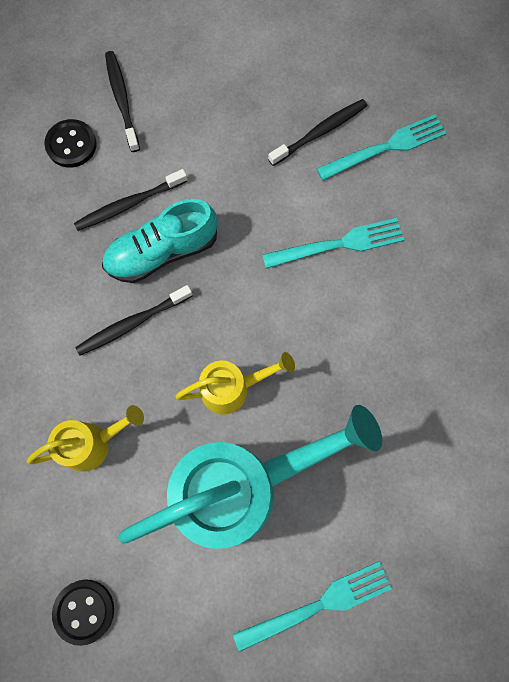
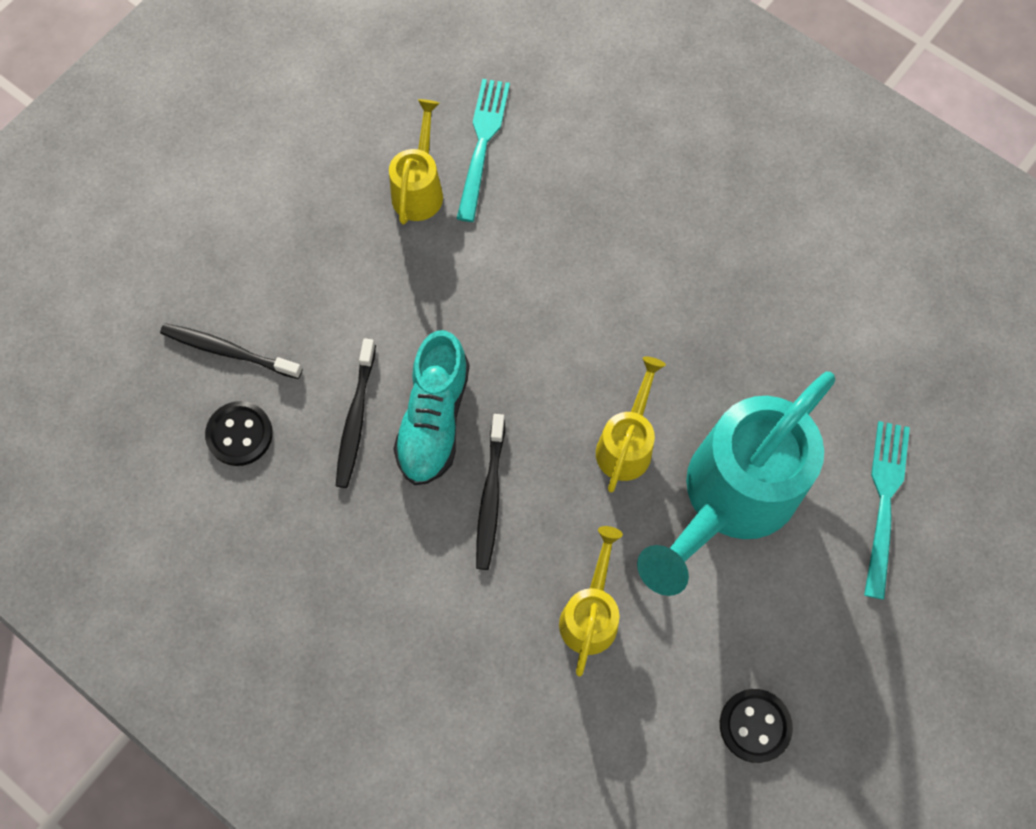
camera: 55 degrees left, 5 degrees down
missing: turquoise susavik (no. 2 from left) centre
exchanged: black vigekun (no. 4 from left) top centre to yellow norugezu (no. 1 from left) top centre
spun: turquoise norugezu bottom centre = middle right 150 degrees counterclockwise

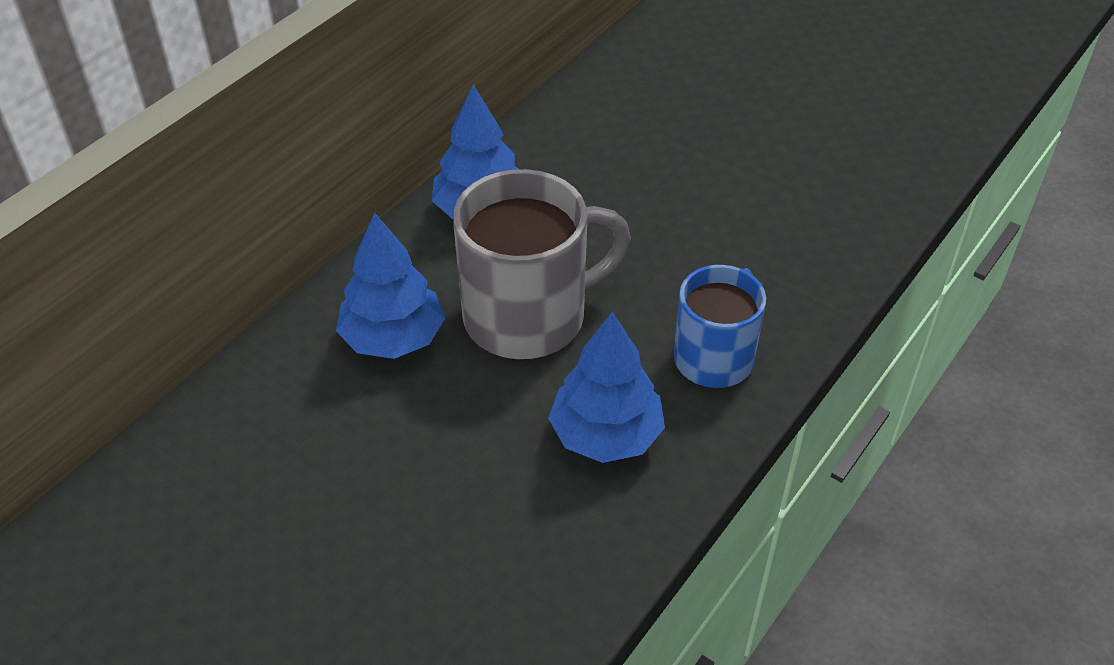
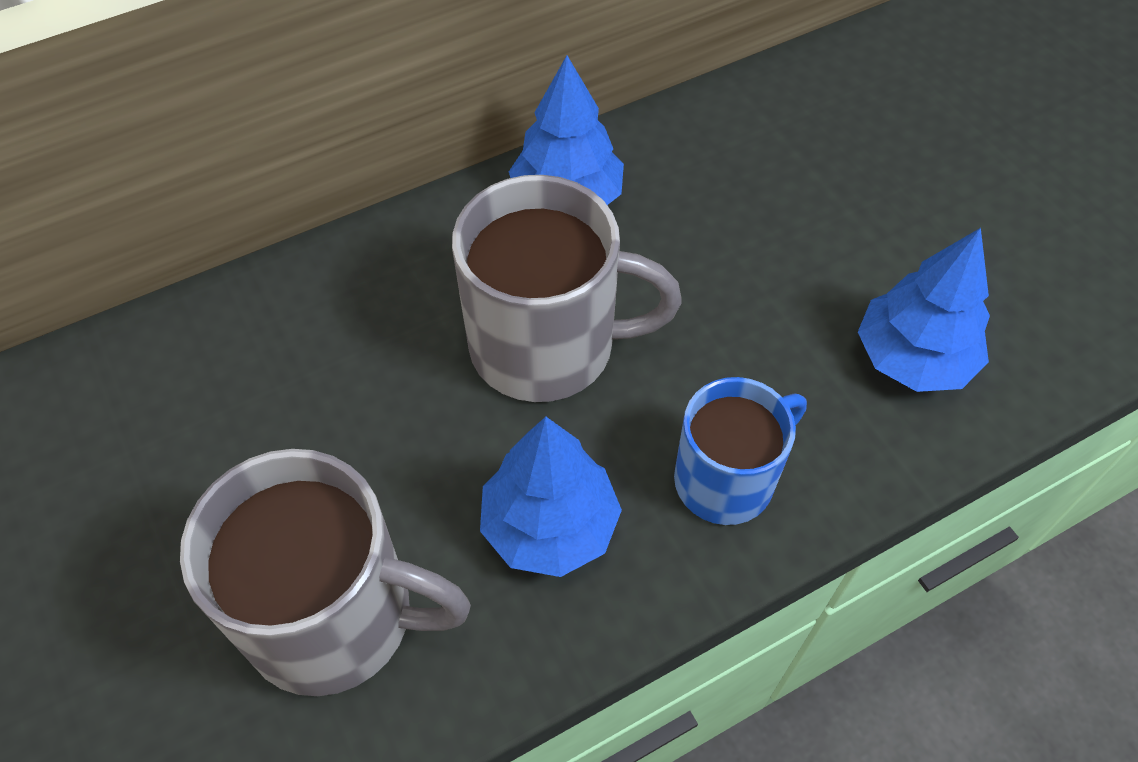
camera: 25 degrees right, 10 degrees up
appeared: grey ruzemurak (no. 1 from left) bottom left
relocated: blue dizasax (no. 1 from left in the first image) centre to blue dizasax (no. 3 from left) middle right

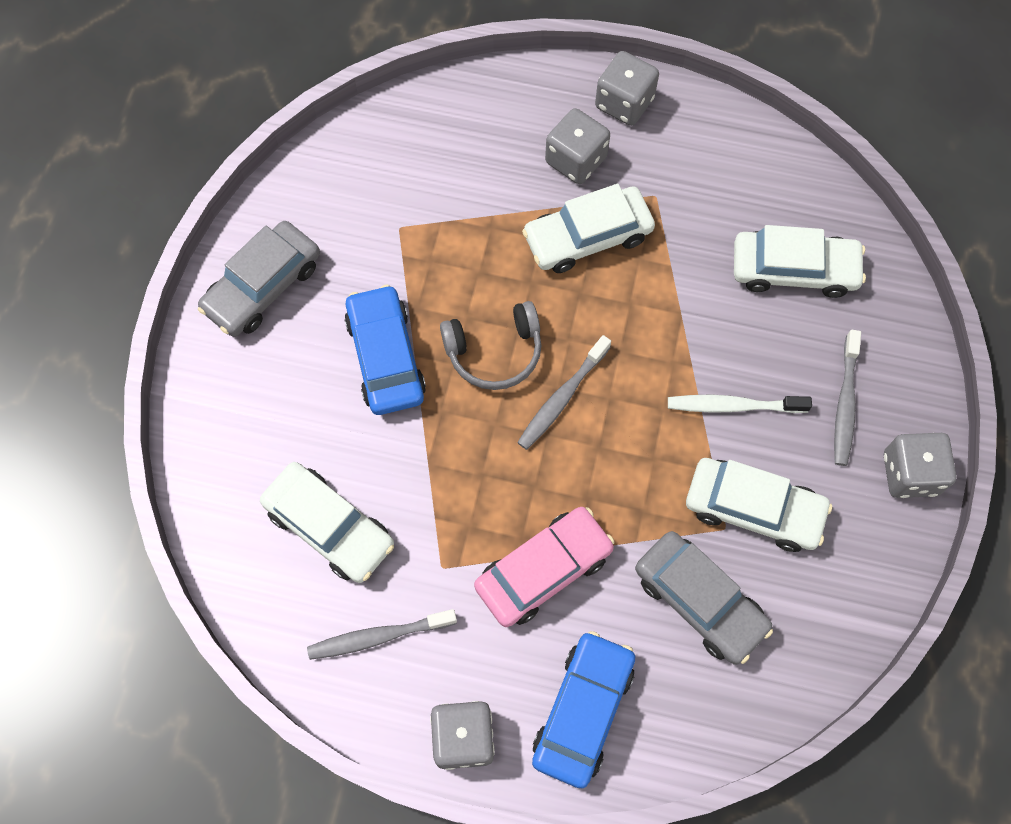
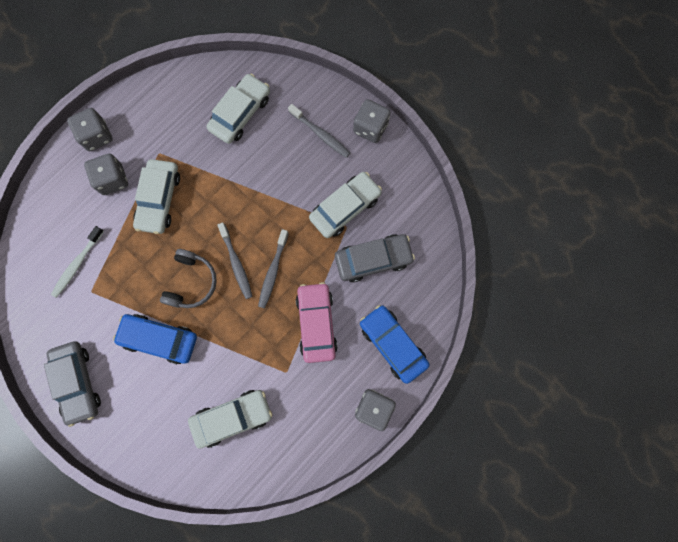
camera: 60 degrees left, 10 degrees up
relocated: white vigekun middle right to middle left; grey vigekun (no. 1 from left in the first image) bottom centre to grey vigekun (no. 2 from left) centre

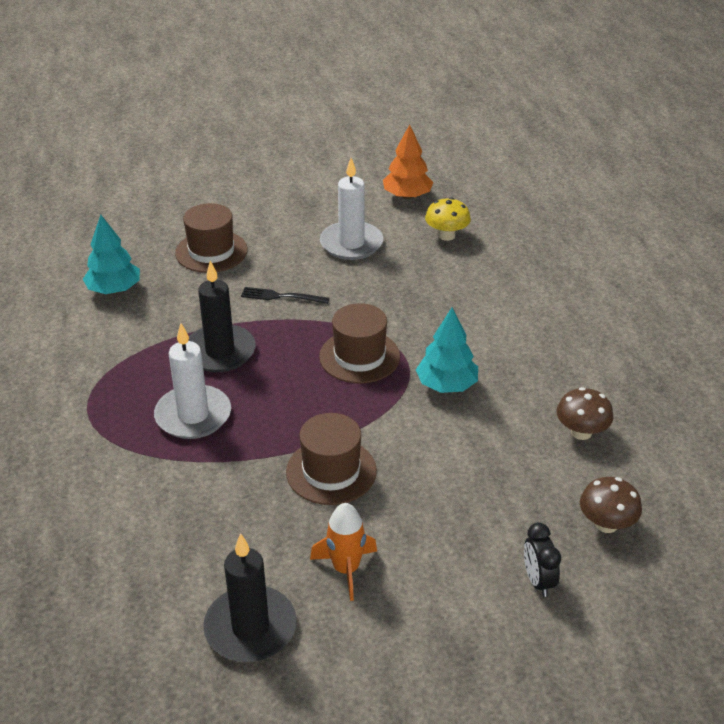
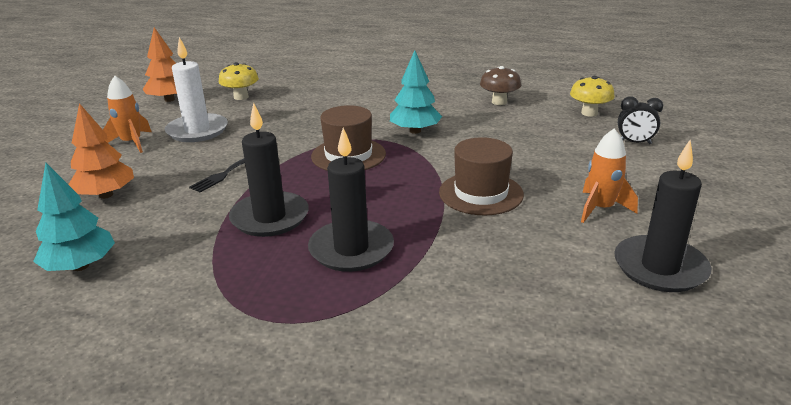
camera: 65 degrees left, 10 degrees down
appeared: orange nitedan (no. 1 from left) top left
exchanged: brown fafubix (no. 1 from left) top left to orange dizasax (no. 1 from left) middle left
colour: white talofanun (no. 1 from left) middle left to black talofanun (no. 2 from left) centre; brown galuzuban (no. 2 from left) bottom right to yellow galuzuban (no. 2 from left) top right

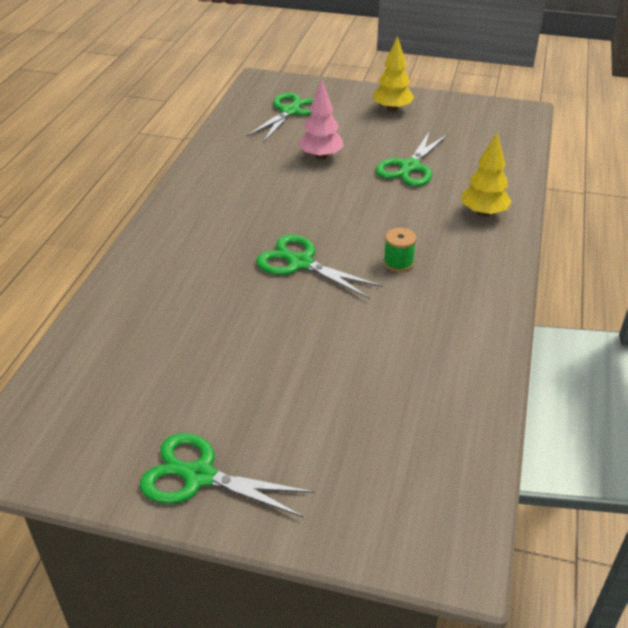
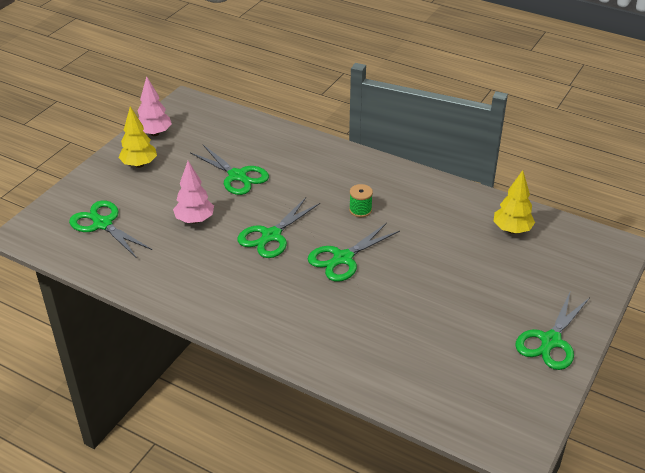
camera: 75 degrees left, 0 degrees up
appeared: pink dizasax (no. 1 from left) top left; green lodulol (no. 3 from left) centre
relocated: yellow dizasax (no. 2 from left) top right to middle right

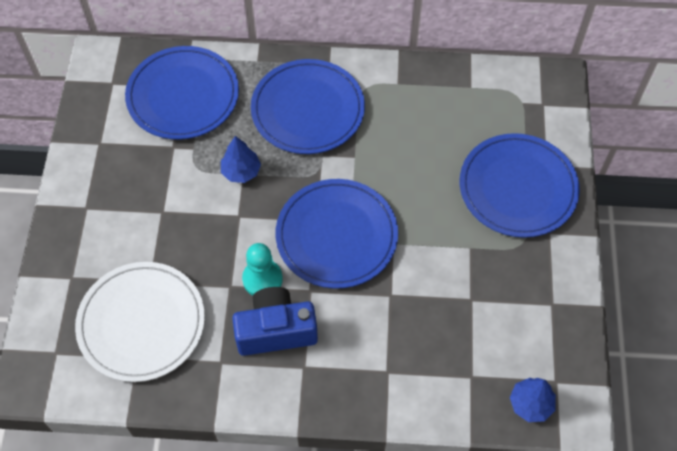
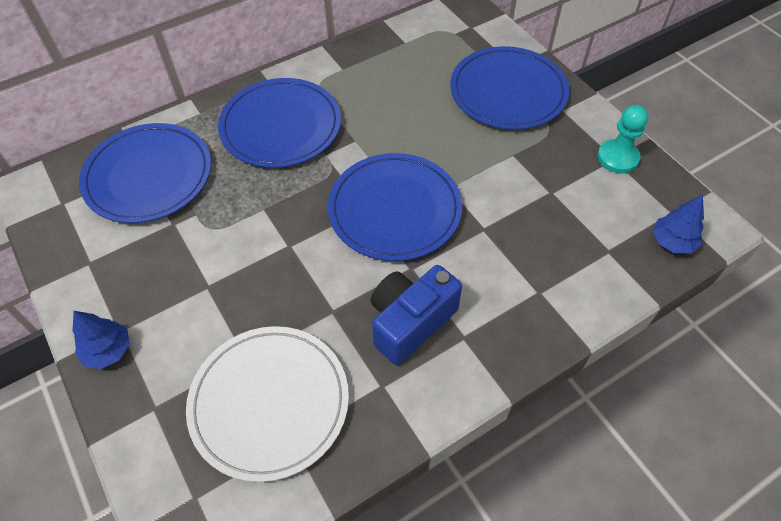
camera: 35 degrees left, 5 degrees down
relocated: blue dizasax (no. 1 from left) centre to middle left; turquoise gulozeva centre to top right

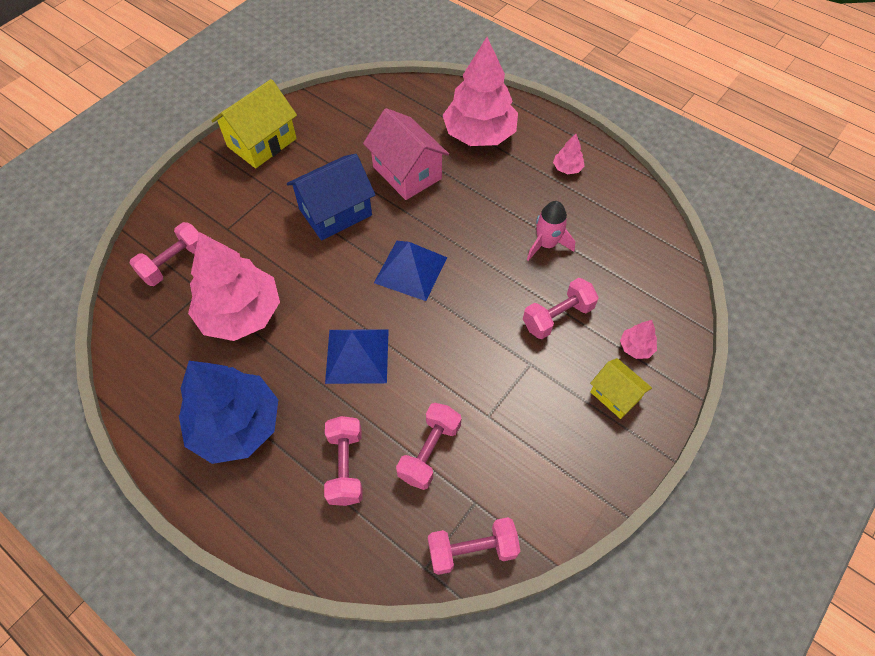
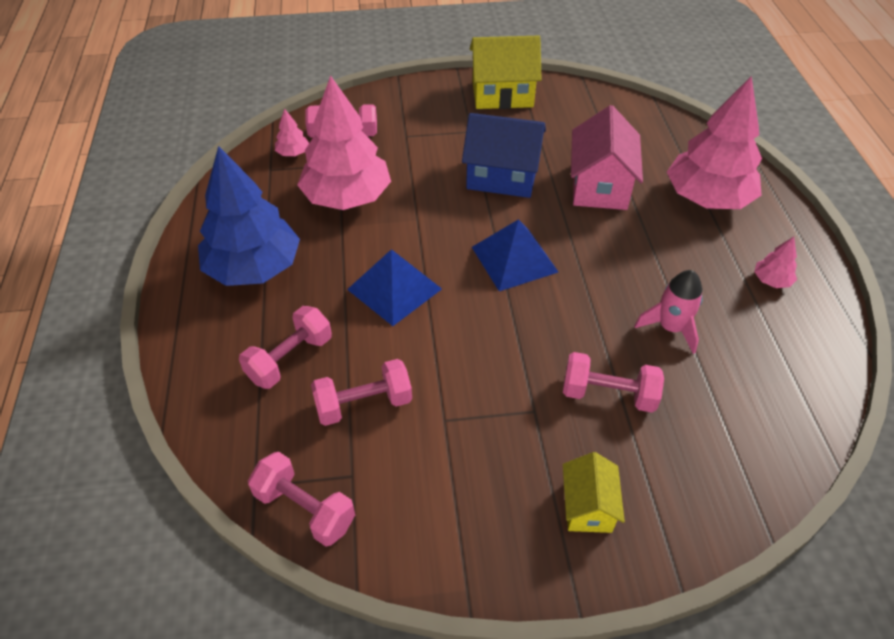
camera: 45 degrees right, 10 degrees down
relocated: pink dizasax (no. 4 from left in the first image) middle right to pink dizasax (no. 1 from left) top left

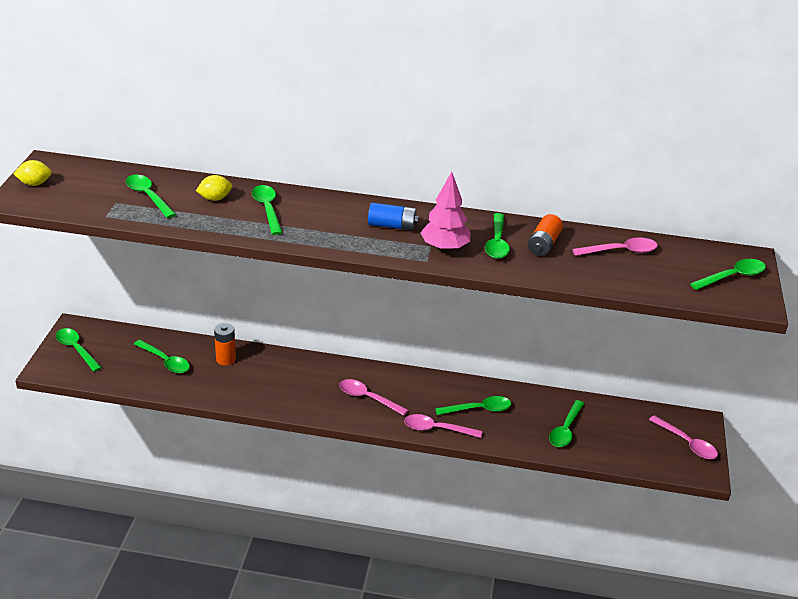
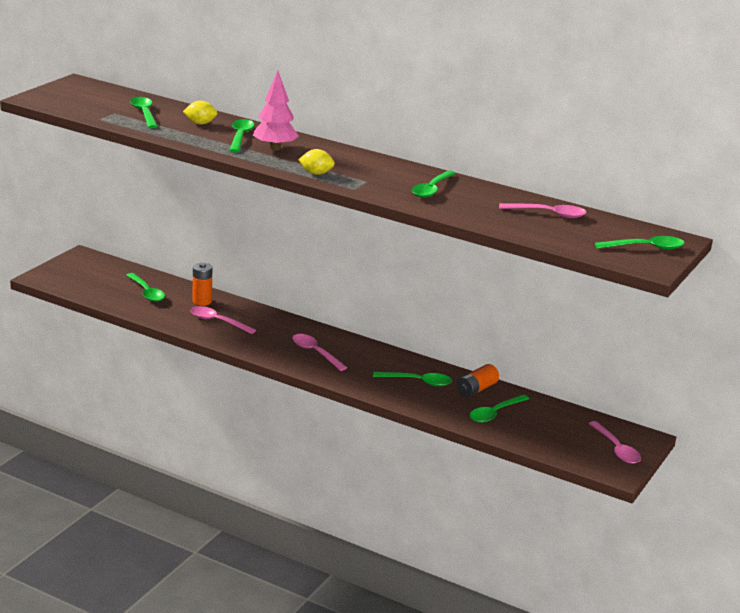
camera: 20 degrees right, 10 degrees down
missing: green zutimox (no. 1 from left) middle left; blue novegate centre
relocated: pink zutimox (no. 2 from left in the first image) bottom centre to pink zutimox (no. 1 from left) middle left; pink dizasax centre to top centre; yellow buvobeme (no. 1 from left in the first image) top left to yellow buvobeme (no. 2 from left) top centre; orange novegate (no. 2 from left) middle right to centre

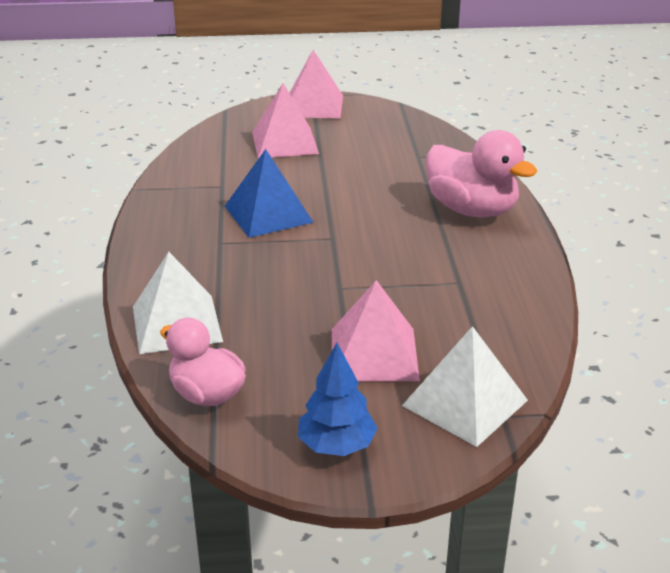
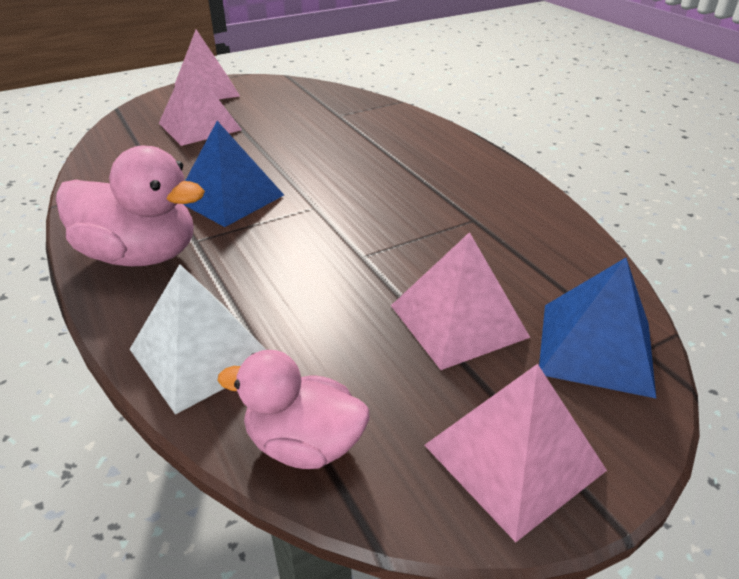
camera: 25 degrees left, 5 degrees up
relocated: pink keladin (no. 2 from left in the first image) top right to pink keladin (no. 1 from left) middle left
exchanged: blue dizasax bottom centre to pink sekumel (no. 4 from left) bottom right
colour: white sekumel (no. 2 from left) bottom right to blue sekumel (no. 2 from left) middle right

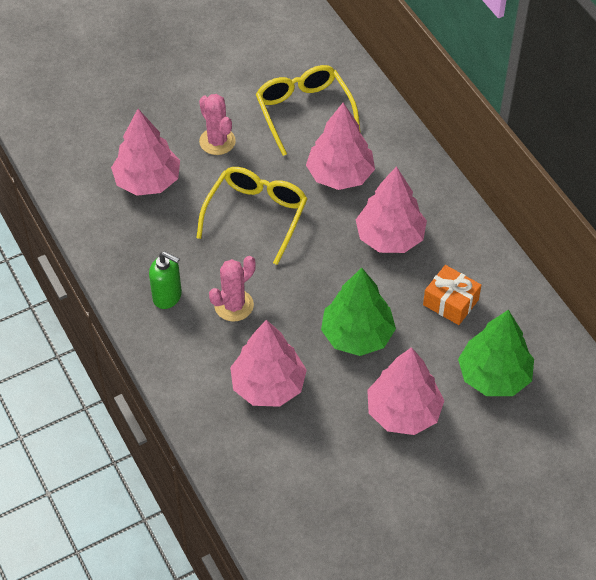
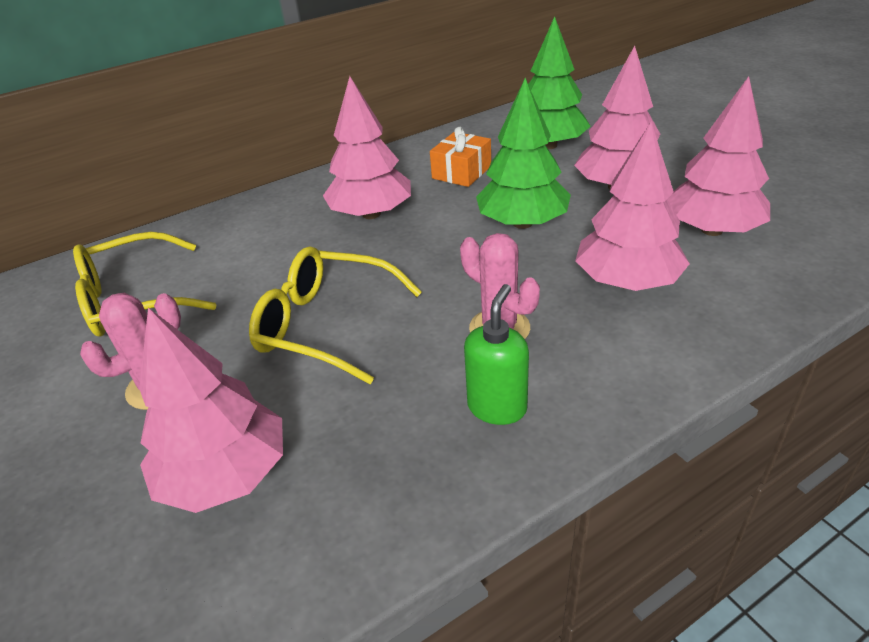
camera: 90 degrees left, 15 degrees down
relocated: pink dizasax (no. 3 from left in the first image) top centre to pink dizasax (no. 5 from left) top right

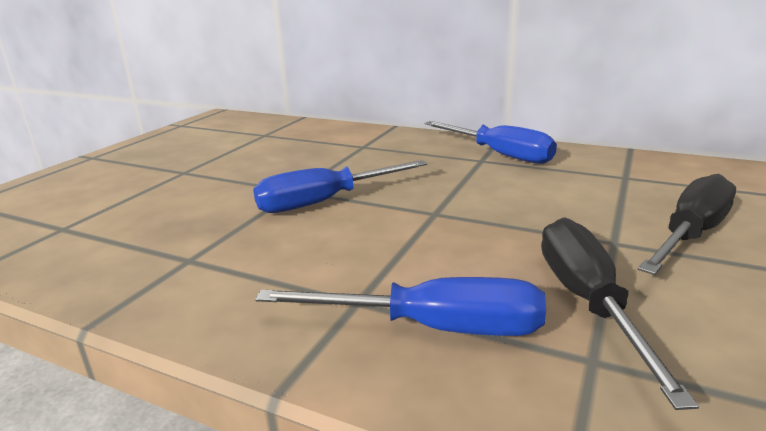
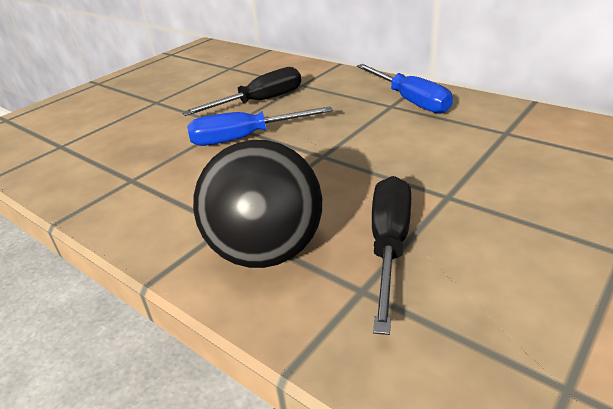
camera: 15 degrees right, 10 degrees up
relocated: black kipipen (no. 2 from left in the first image) middle right to black kipipen (no. 1 from left) top centre
exchanged: blue kipipen (no. 2 from left) bottom centre to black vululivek centre

